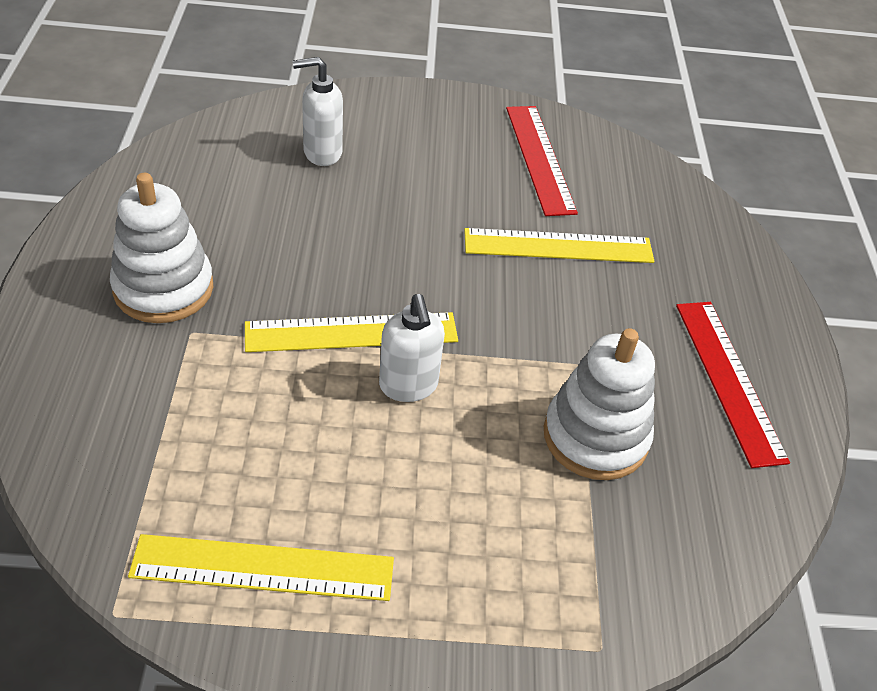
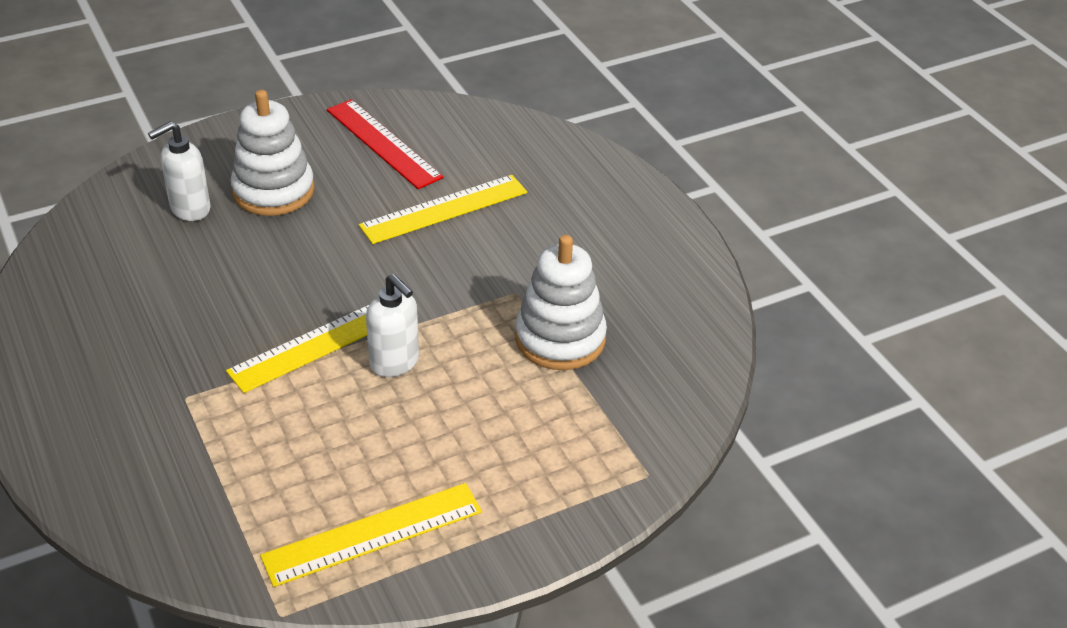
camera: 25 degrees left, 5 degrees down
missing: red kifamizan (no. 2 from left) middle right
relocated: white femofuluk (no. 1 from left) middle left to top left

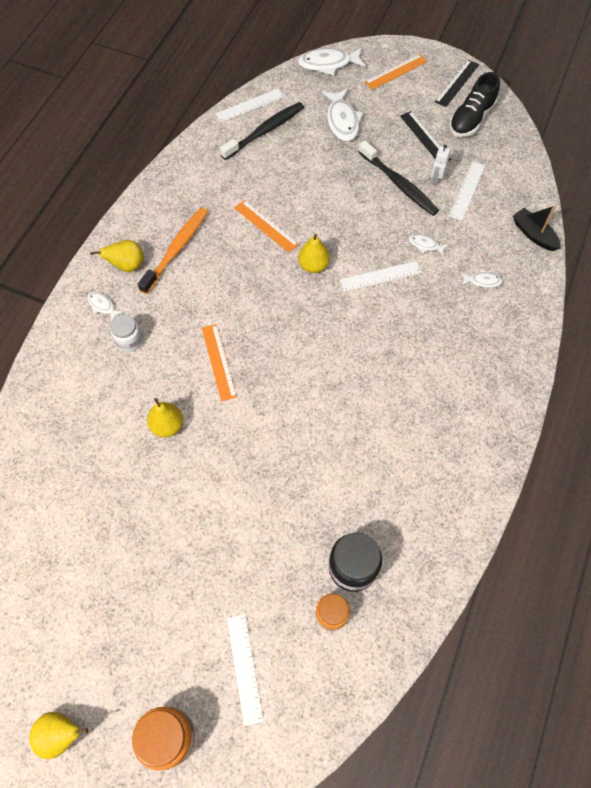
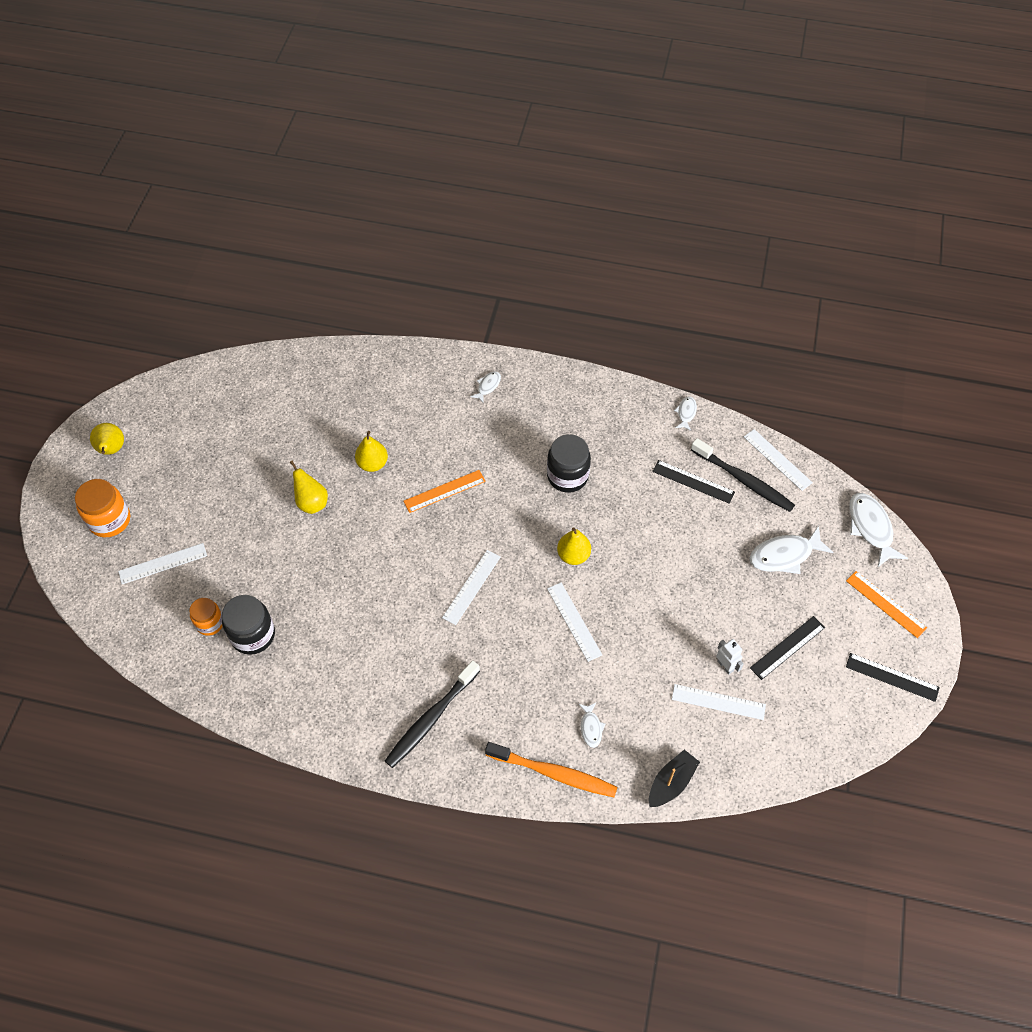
camera: 80 degrees right, 5 degrees down
missing: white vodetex middle left; orange kifamizan (no. 2 from left) top centre; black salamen top right
appeared: white kifamizan (no. 2 from left) centre; black vodetex (no. 2 from left) centre; black kifamizan (no. 1 from left) middle right
relocated: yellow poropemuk (no. 2 from left) top left to middle left; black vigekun (no. 2 from left in the first image) top right to black vigekun (no. 1 from left) bottom centre; orange vigekun top left to bottom centre; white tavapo (no. 4 from left in the first image) top right to white tavapo (no. 3 from left) centre
spun: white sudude top right = middle right 45 degrees clockwise

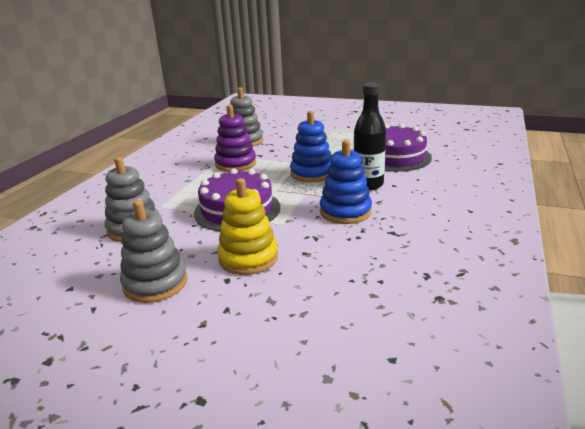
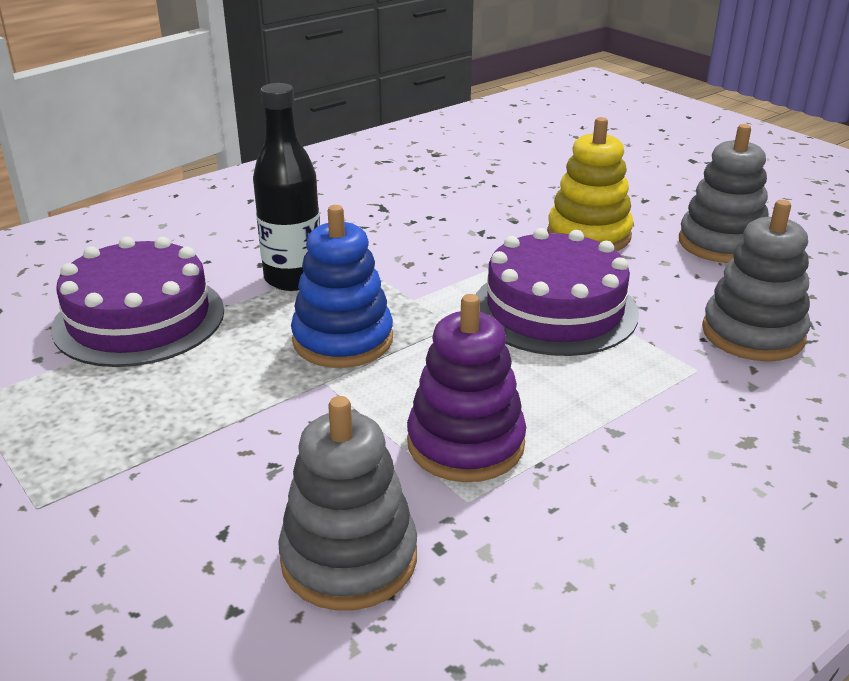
camera: 150 degrees left, 5 degrees up
missing: blue femofuluk (no. 2 from left) centre

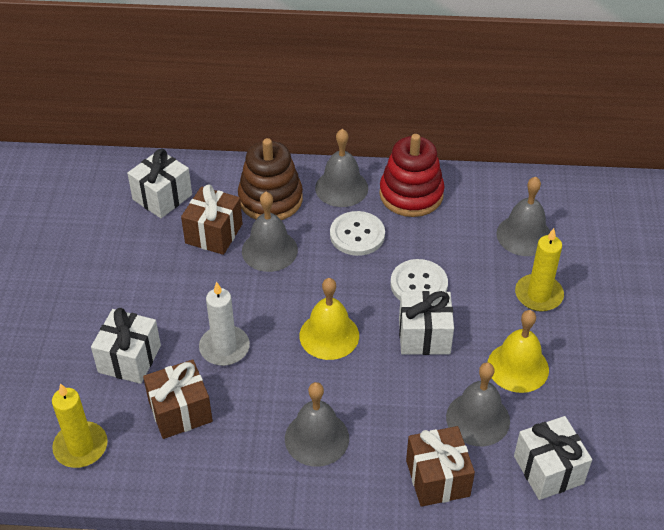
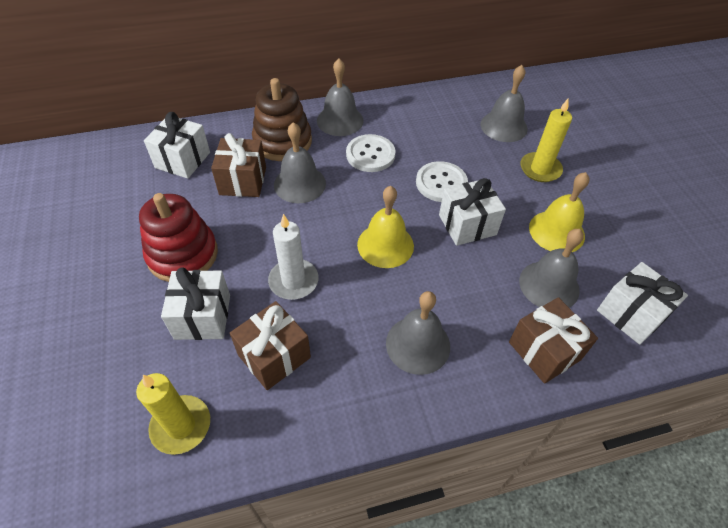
camera: 20 degrees left, 5 degrees up
relocated: red femofuluk top centre to middle left

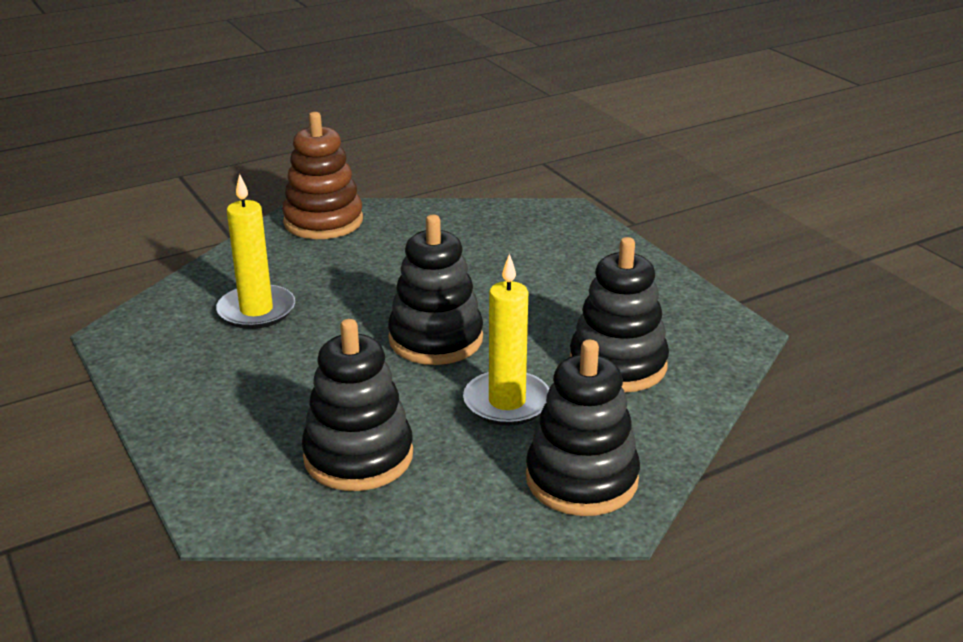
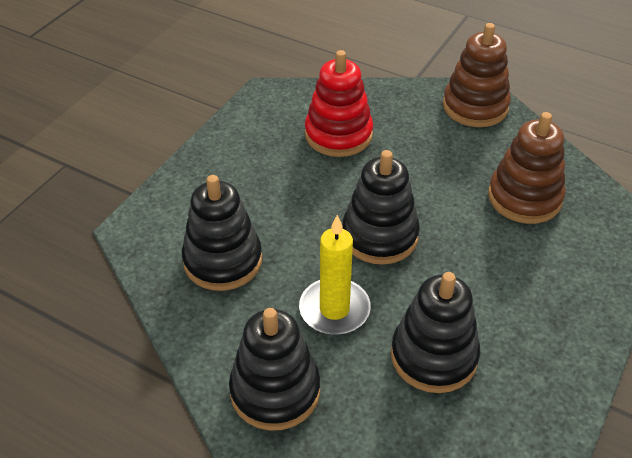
camera: 60 degrees right, 15 degrees up
appeared: brown femofuluk (no. 2 from left) middle right
exchanged: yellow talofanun (no. 1 from left) middle left to red femofuluk top centre

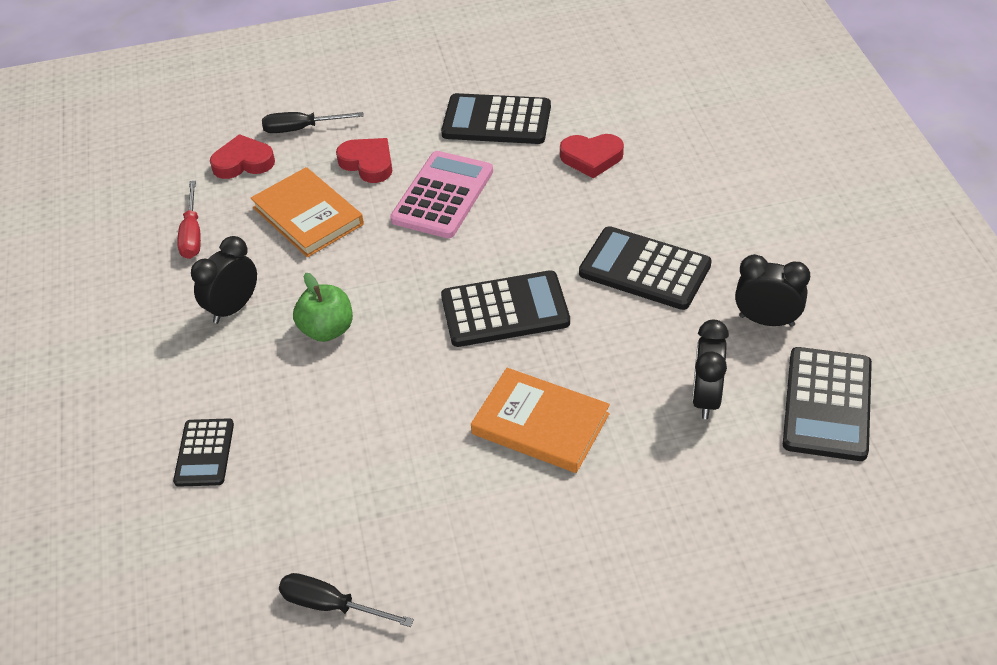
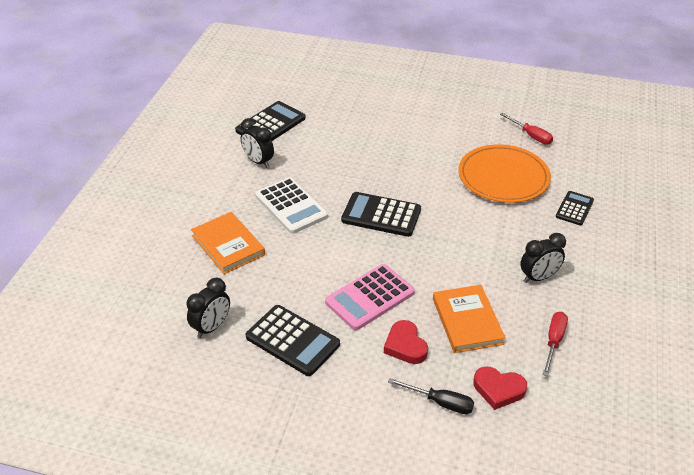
camera: 155 degrees left, 5 degrees down
missing: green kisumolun middle left; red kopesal (no. 3 from left) top centre
appeared: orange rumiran middle right
relocated: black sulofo (no. 2 from left in the first image) middle right to black sulofo (no. 1 from left) middle left; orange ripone (no. 2 from left in the first image) centre to orange ripone (no. 1 from left) middle left
colour: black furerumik (no. 4 from left) centre to white furerumik centre; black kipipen (no. 2 from left) bottom centre to red kipipen (no. 1 from left) top right

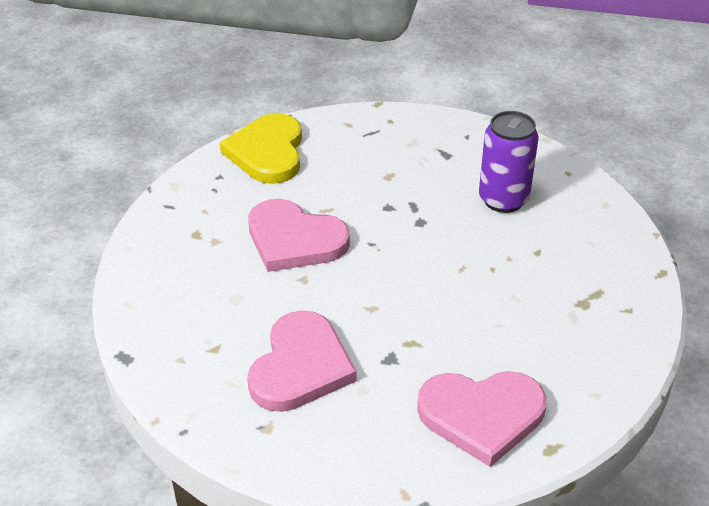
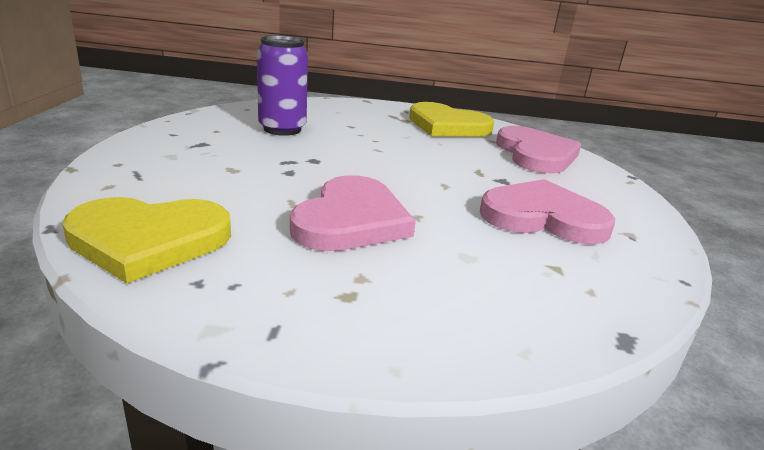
camera: 100 degrees left, 15 degrees down
appeared: yellow kopesal (no. 2 from left) top centre

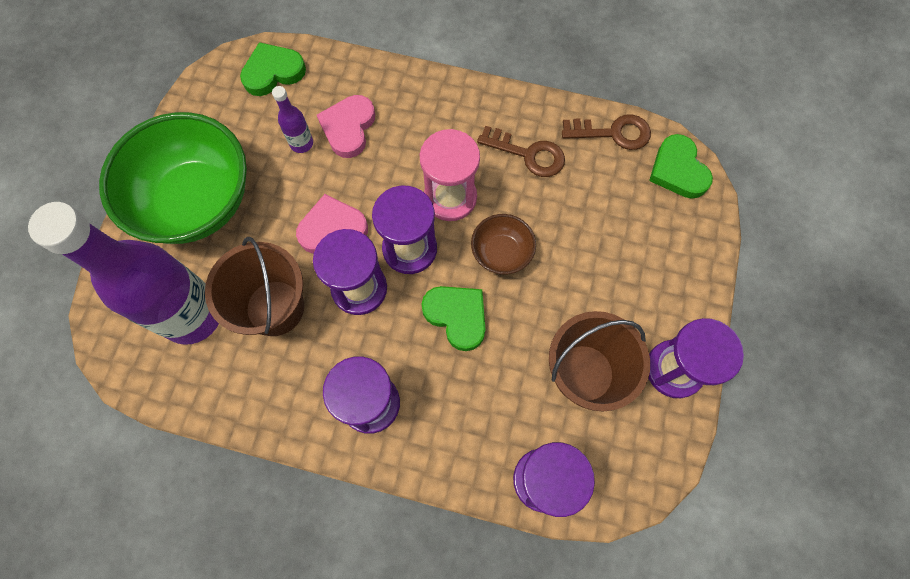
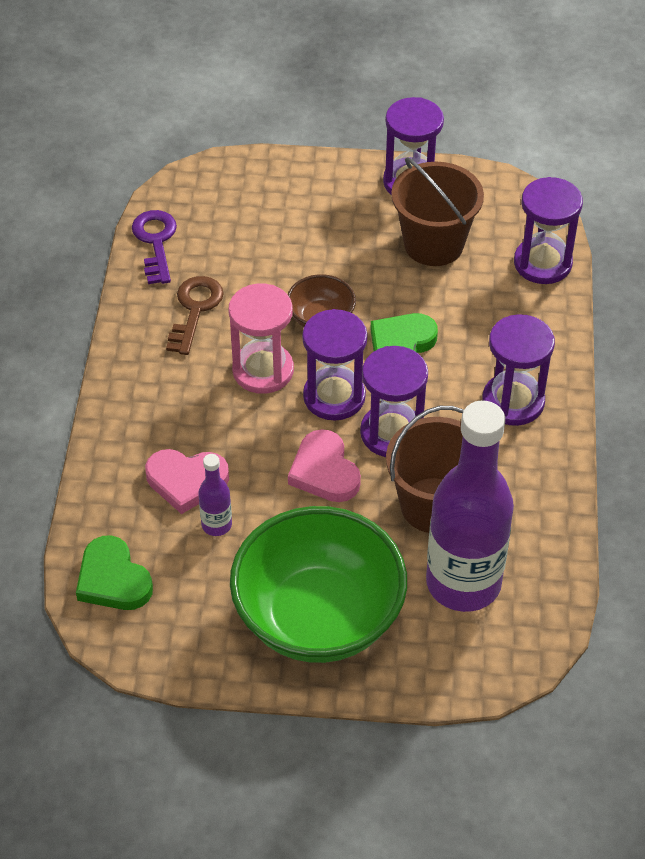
camera: 100 degrees left, 20 degrees down
missing: green kopesal (no. 3 from left) top right
colour: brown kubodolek (no. 2 from left) top centre to purple kubodolek top left

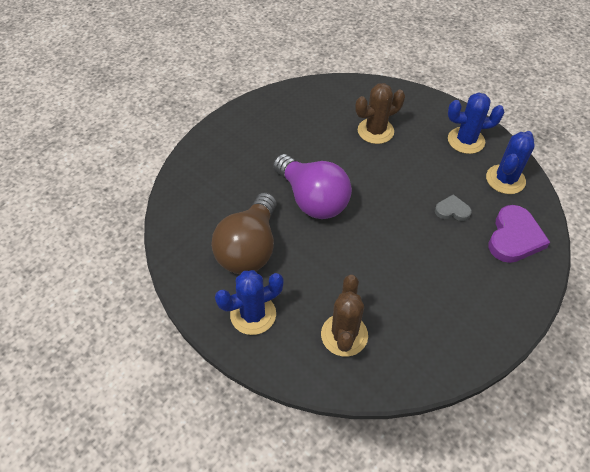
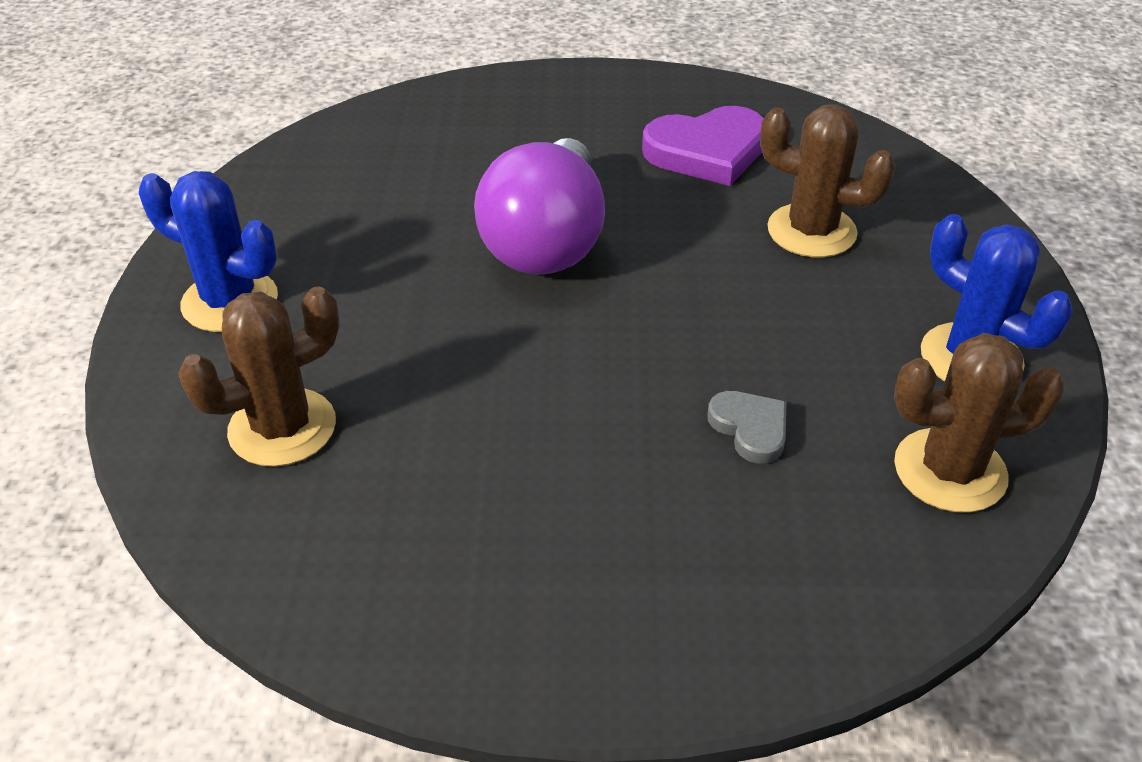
camera: 50 degrees right, 10 degrees down
missing: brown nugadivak centre
relocated: purple kopesal middle right to top centre
colour: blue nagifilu (no. 3 from left) middle right to brown nagifilu (no. 3 from left) middle right

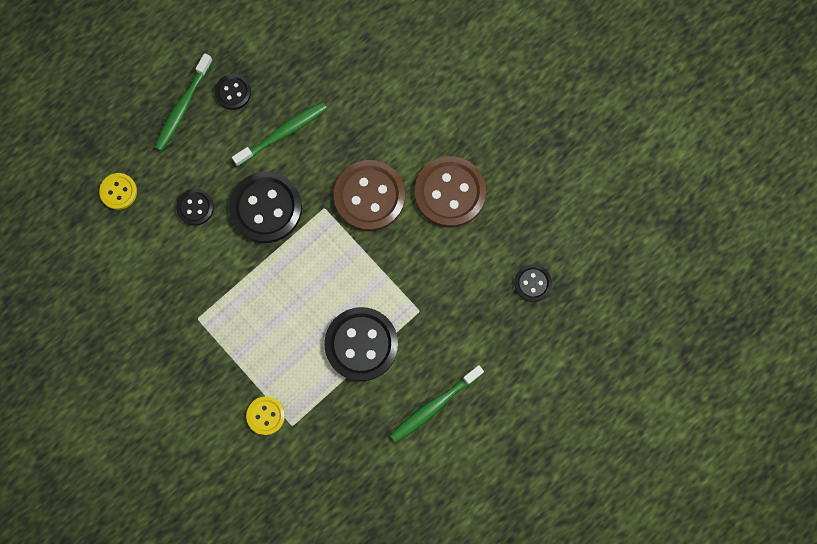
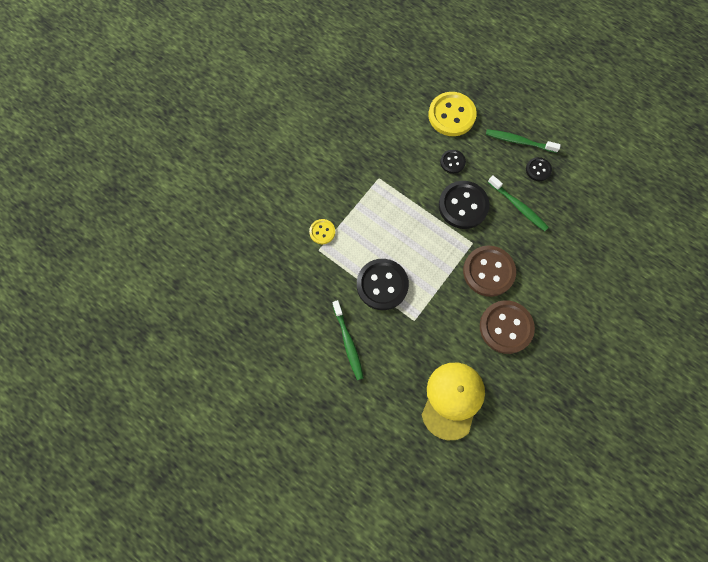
camera: 80 degrees right, 5 degrees down
exchanged: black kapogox (no. 5 from left) centre to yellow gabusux bottom centre
spun: green vigekun (no. 3 from left in the first image) bottom centre = centre 150 degrees counterclockwise
size: yellow kapogox (no. 1 from left in the first image) middle left = top centre x1.94

